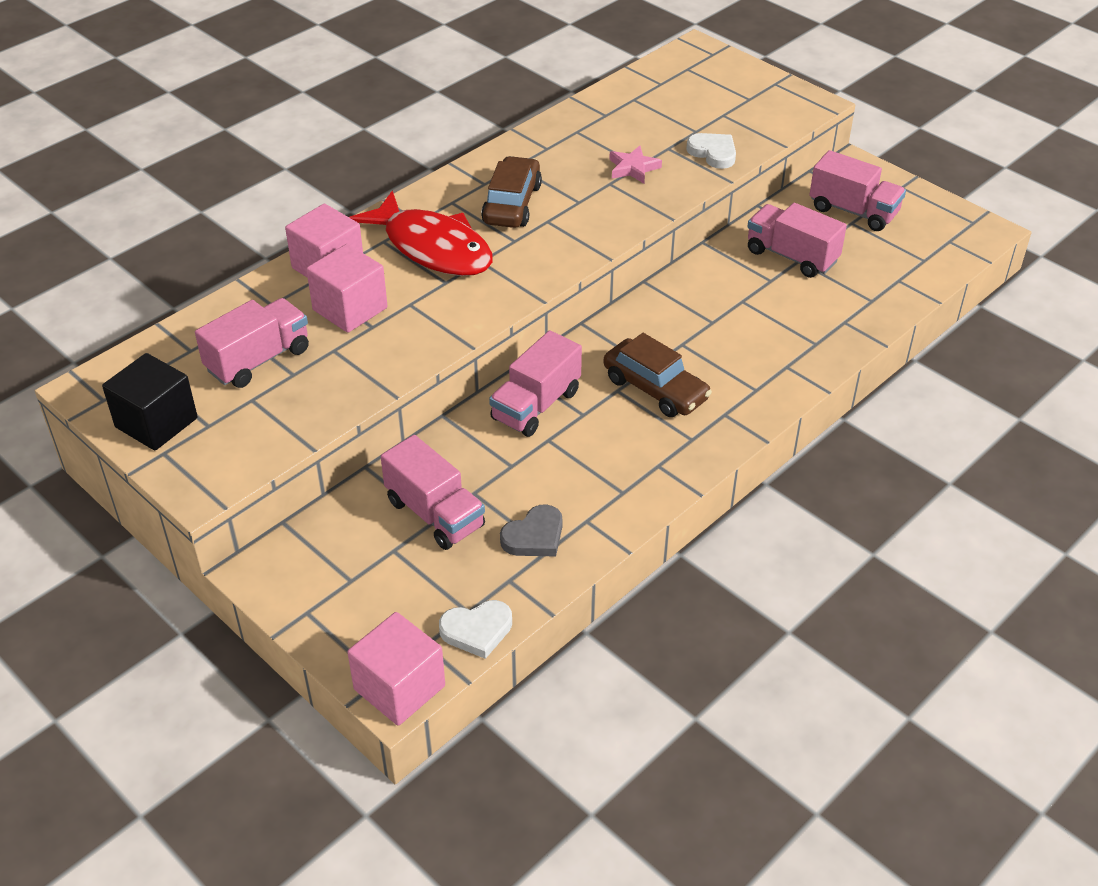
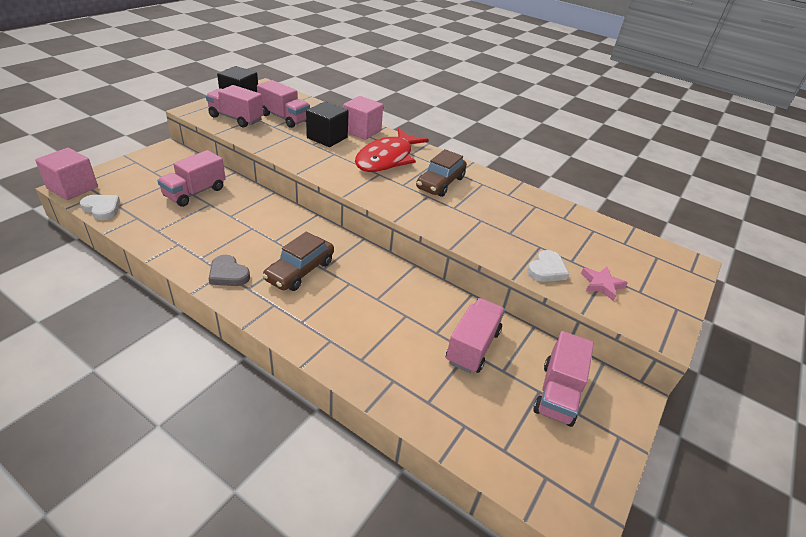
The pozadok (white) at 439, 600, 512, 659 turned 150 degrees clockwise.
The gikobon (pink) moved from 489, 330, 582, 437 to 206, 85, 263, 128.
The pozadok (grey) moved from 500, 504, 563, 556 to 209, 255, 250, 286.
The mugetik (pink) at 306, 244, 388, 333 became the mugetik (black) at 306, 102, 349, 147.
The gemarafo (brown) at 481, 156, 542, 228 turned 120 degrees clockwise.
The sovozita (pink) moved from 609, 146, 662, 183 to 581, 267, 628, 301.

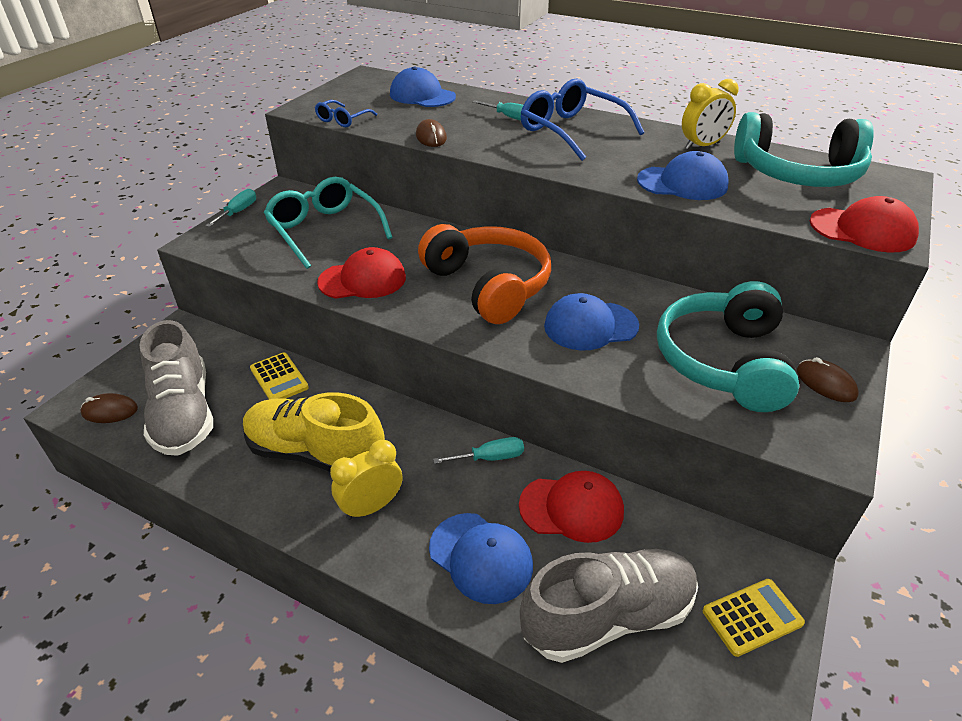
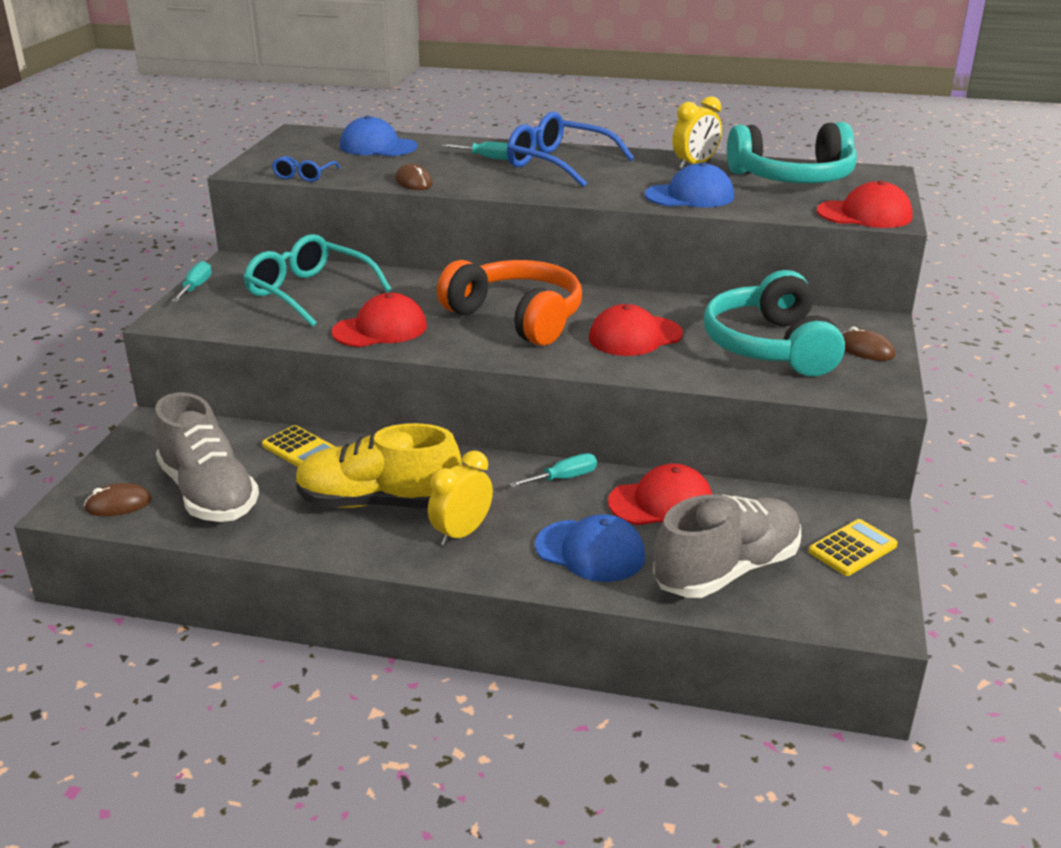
The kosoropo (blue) at 544, 293, 639, 350 became the kosoropo (red) at 589, 304, 683, 356.

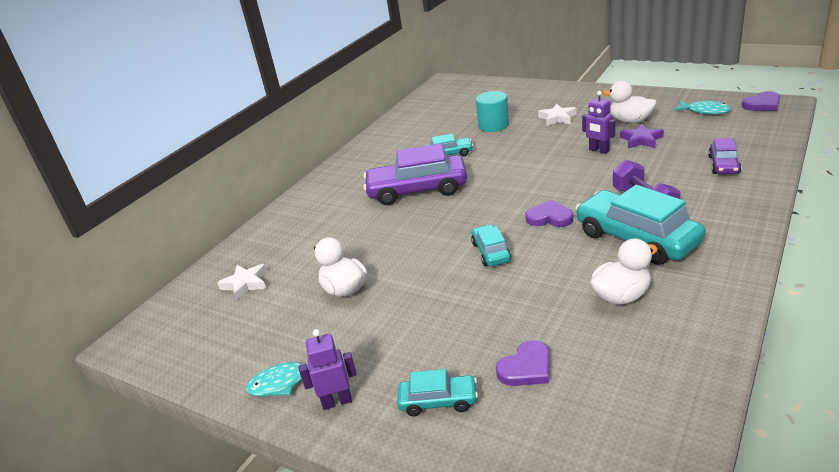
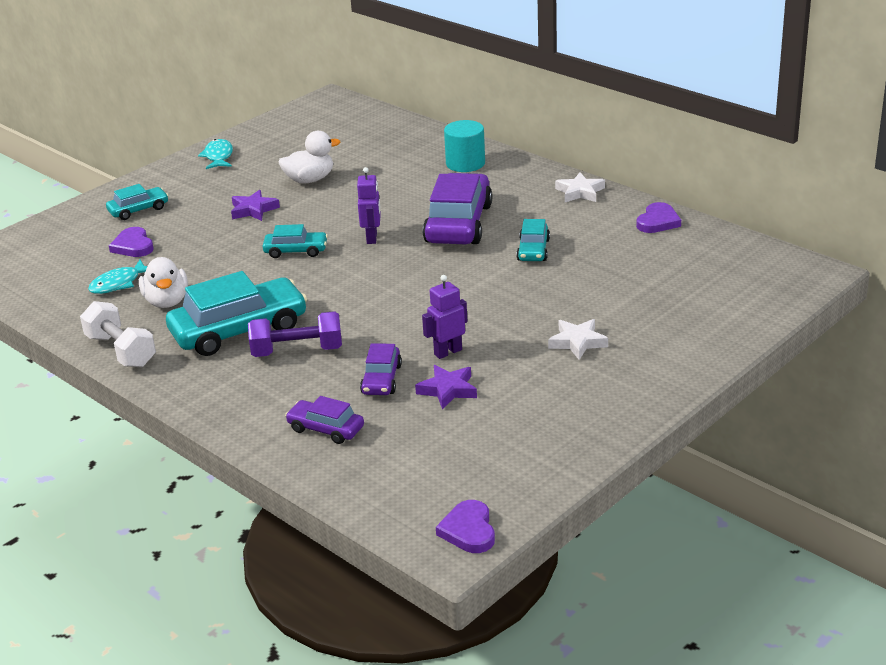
The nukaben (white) at 80, 301, 156, 367 appeared.
The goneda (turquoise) moved from 674, 100, 731, 115 to 88, 260, 147, 294.
The gemarafo (turquoise) at 397, 369, 478, 416 turned 135 degrees counterclockwise.
The sovozita (purple) at 231, 190, 280, 221 appeared.
The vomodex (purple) moved from 299, 329, 357, 410 to 357, 167, 381, 244.
The gemarafo (purple) at 360, 343, 402, 395 appeared.
The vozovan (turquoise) moved from 476, 91, 509, 132 to 444, 120, 485, 172.
The sovozita (white) moved from 217, 264, 267, 301 to 555, 172, 605, 202.
The pozadok (purple) moved from 525, 200, 573, 227 to 636, 202, 681, 233.
The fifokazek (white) at 602, 81, 657, 123 disappeared.

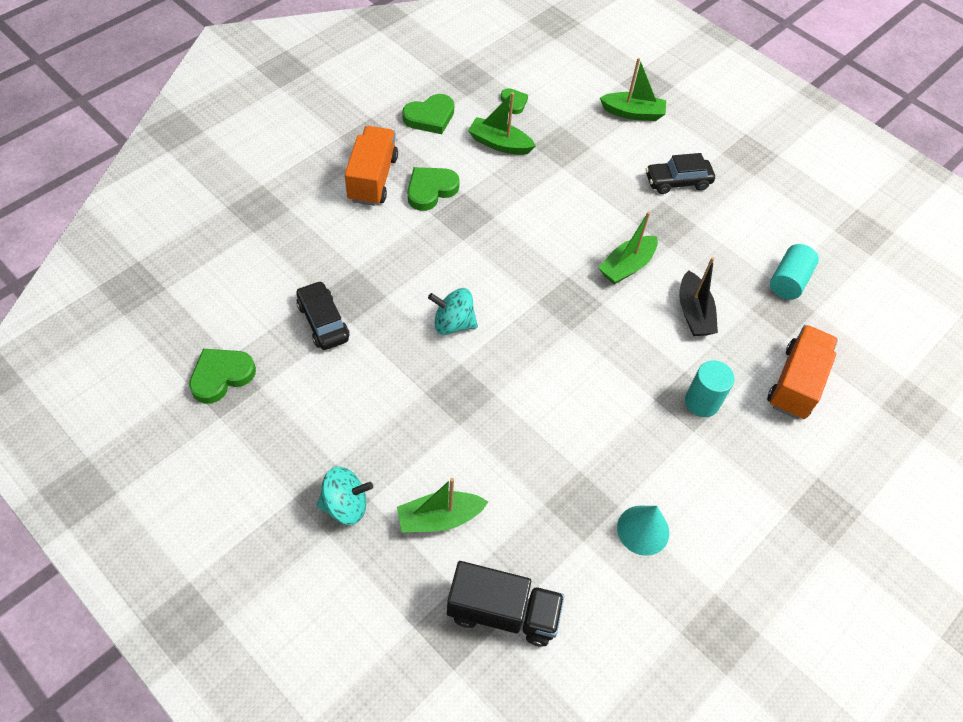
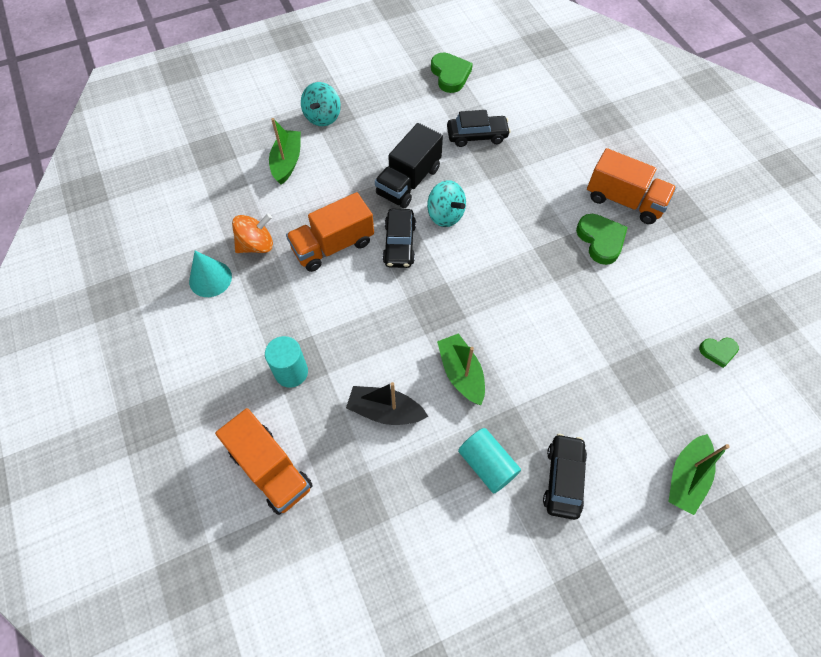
The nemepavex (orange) at 232, 214, 273, 253 appeared.
The gikobon (orange) at 286, 192, 374, 272 appeared.
The gikobon (black) moved from 447, 561, 564, 646 to 375, 123, 443, 208.
The gemarafo (black) at 383, 209, 416, 268 appeared.
The nemepavex (turquoise) at 428, 288, 478, 335 turned 105 degrees clockwise.
The vozovan (turquoise) moved from 770, 244, 819, 300 to 458, 428, 521, 494.
The pozadok (green) at 402, 94, 454, 134 disappeared.
The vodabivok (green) at 468, 92, 536, 155 disappeared.

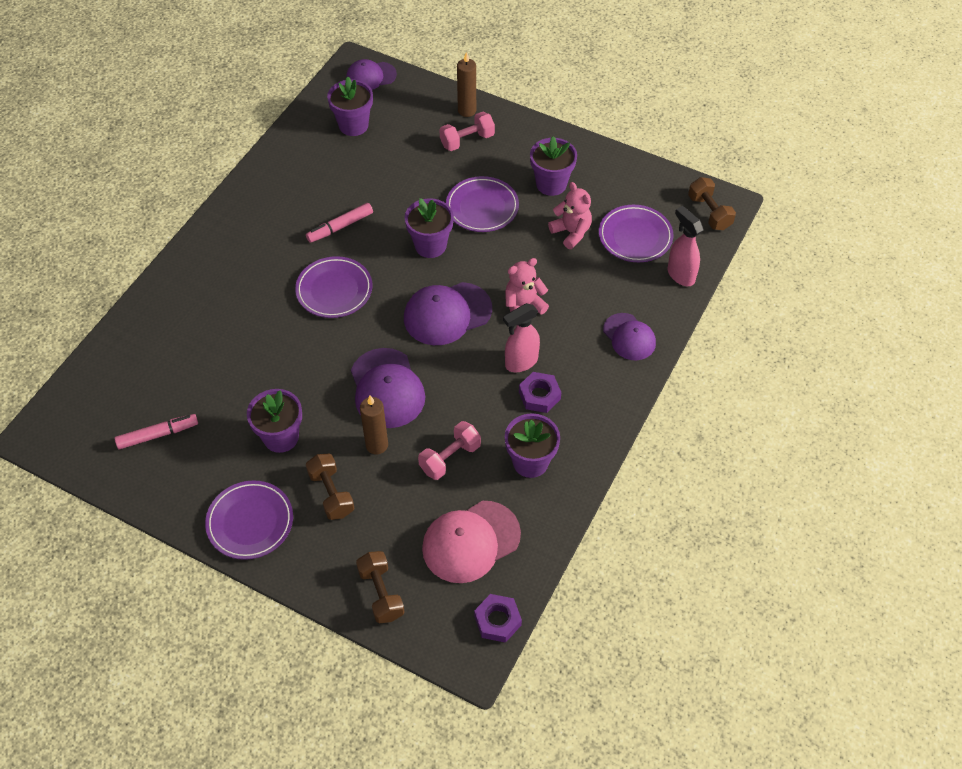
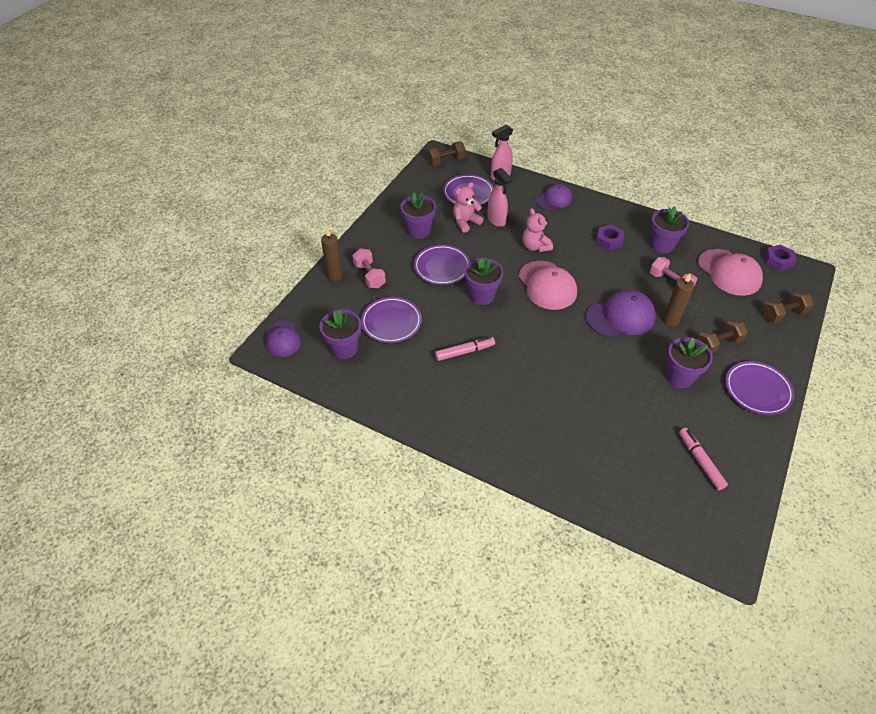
The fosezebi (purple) moved from 295, 256, 372, 318 to 361, 297, 422, 343.
The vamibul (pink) at 306, 203, 373, 243 turned 75 degrees counterclockwise.
The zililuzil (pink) moved from 503, 303, 540, 372 to 487, 168, 512, 227.
The kosoropo (purple) at 404, 282, 492, 345 became the kosoropo (pink) at 519, 261, 577, 310.

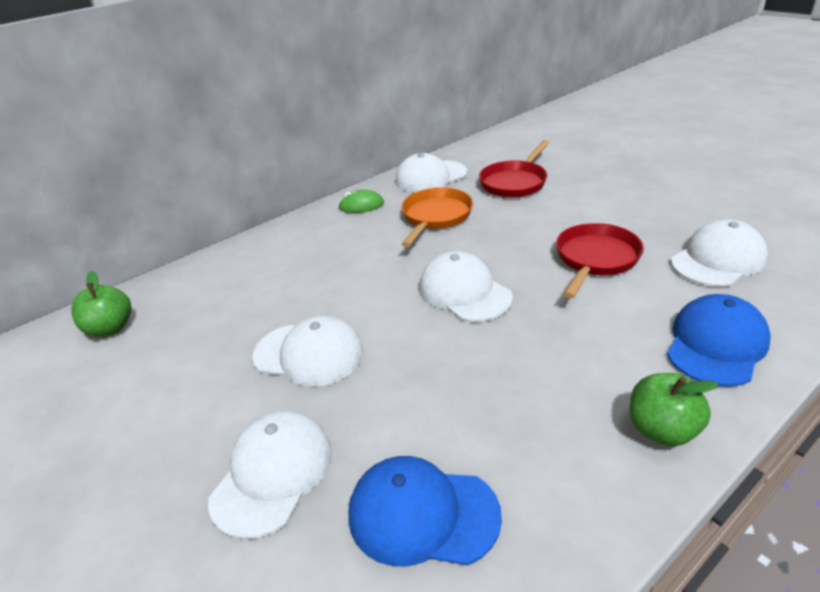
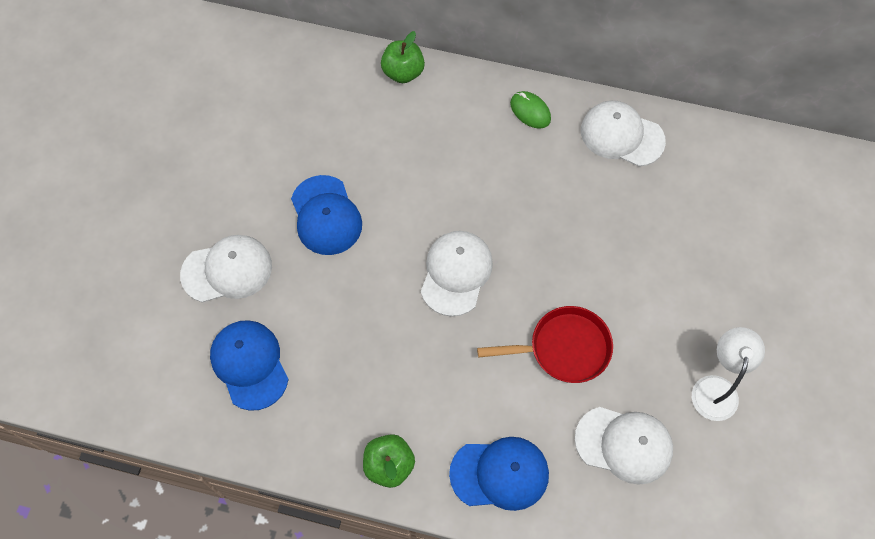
The kosoropo (white) at 252, 316, 363, 387 became the kosoropo (blue) at 291, 175, 362, 255.
The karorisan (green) moved from 71, 271, 131, 337 to 381, 31, 425, 83.
The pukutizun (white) at 692, 327, 765, 421 appeared.
The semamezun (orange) at 401, 187, 473, 247 disappeared.
The semamezun (red) at 479, 140, 550, 198 disappeared.

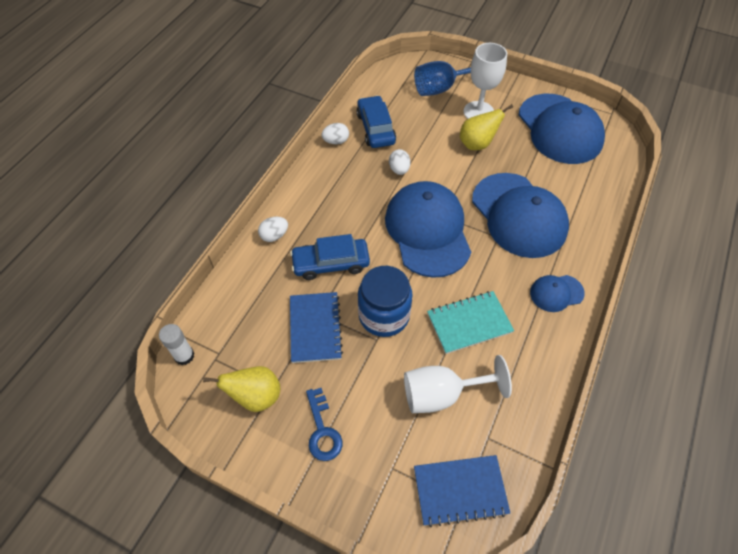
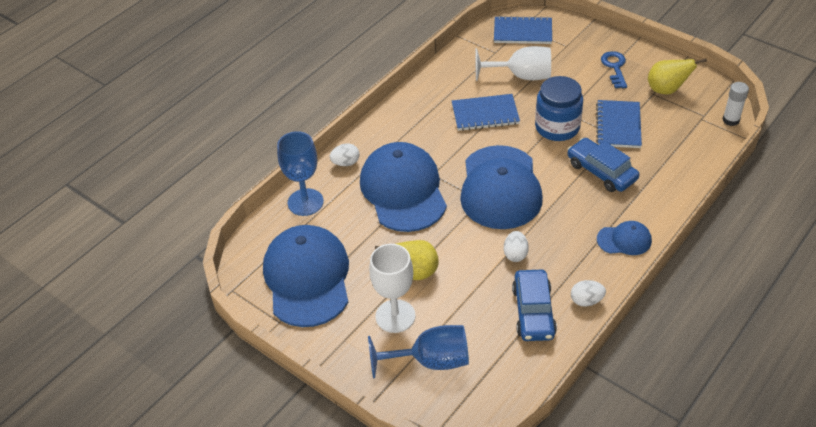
The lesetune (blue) at 277, 131, 324, 216 appeared.
The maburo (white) moved from 258, 217, 288, 242 to 330, 143, 360, 166.
The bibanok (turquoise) at 427, 291, 514, 354 became the bibanok (blue) at 452, 94, 520, 131.
The gemarafo (blue) at 290, 234, 370, 280 turned 135 degrees counterclockwise.
The kosoropo (blue) moved from 530, 275, 585, 312 to 597, 221, 652, 255.

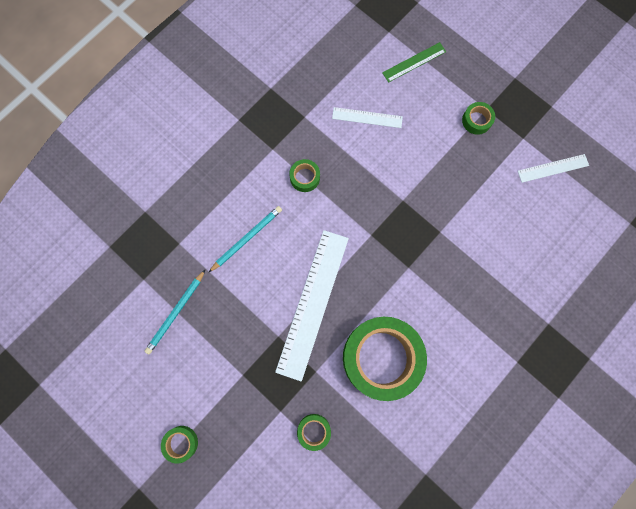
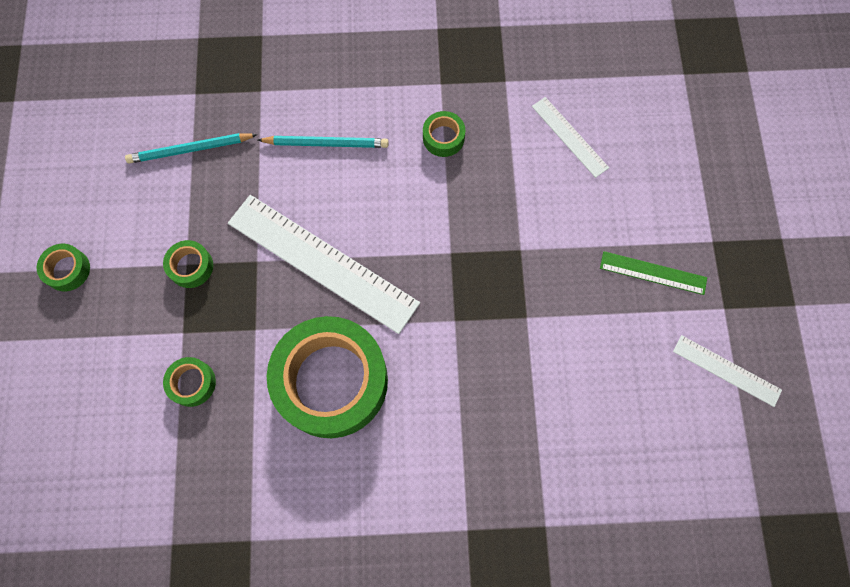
The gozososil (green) moved from 462, 102, 495, 135 to 163, 240, 213, 288.
The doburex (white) at 275, 230, 349, 381 turned 60 degrees clockwise.
The doburex (green) moved from 382, 42, 446, 83 to 600, 251, 707, 295.

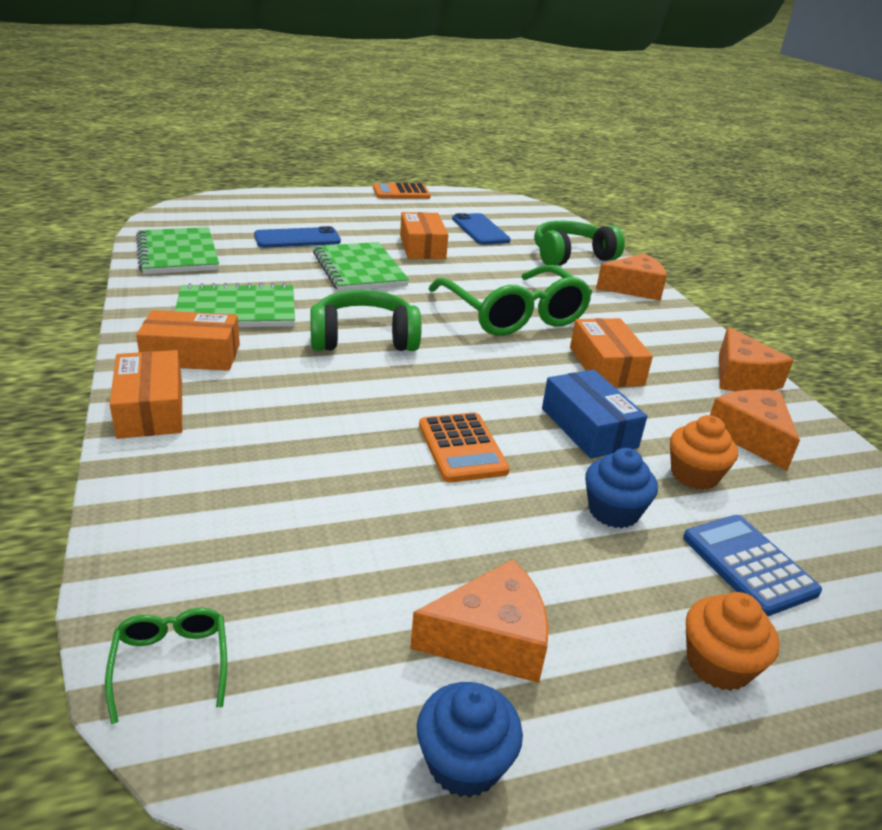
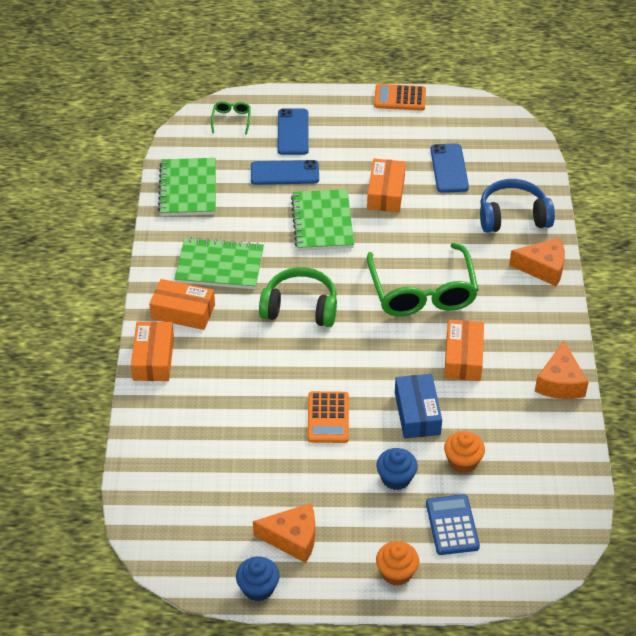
The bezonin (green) moved from 105, 608, 227, 724 to 211, 101, 251, 135.
The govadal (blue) at 277, 108, 309, 155 appeared.
The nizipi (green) at 534, 221, 625, 266 became the nizipi (blue) at 480, 179, 555, 233.
The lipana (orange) at 710, 390, 800, 471 disappeared.

